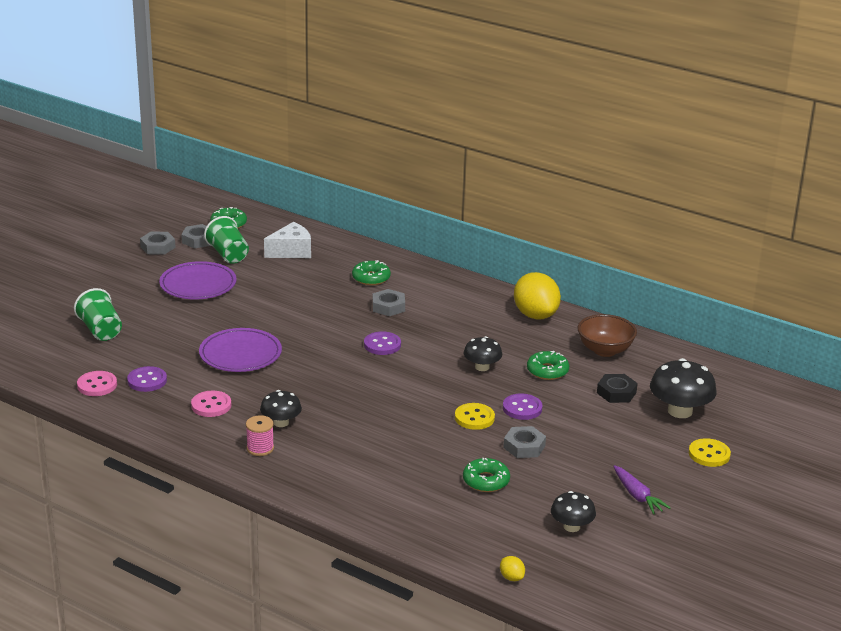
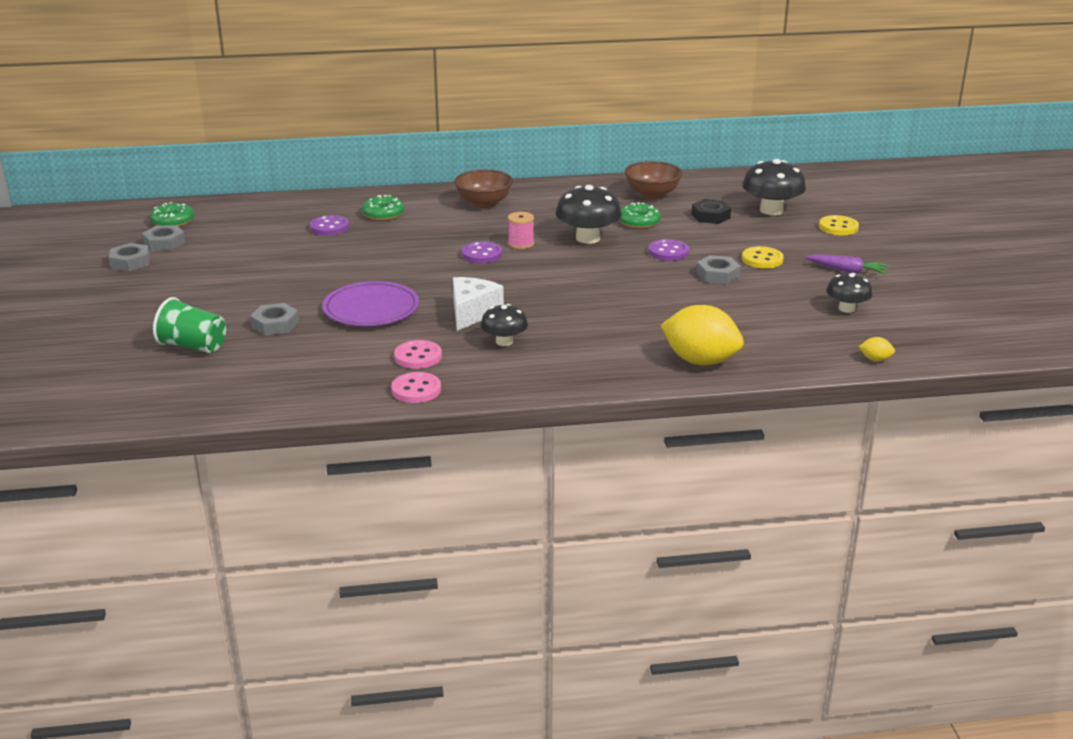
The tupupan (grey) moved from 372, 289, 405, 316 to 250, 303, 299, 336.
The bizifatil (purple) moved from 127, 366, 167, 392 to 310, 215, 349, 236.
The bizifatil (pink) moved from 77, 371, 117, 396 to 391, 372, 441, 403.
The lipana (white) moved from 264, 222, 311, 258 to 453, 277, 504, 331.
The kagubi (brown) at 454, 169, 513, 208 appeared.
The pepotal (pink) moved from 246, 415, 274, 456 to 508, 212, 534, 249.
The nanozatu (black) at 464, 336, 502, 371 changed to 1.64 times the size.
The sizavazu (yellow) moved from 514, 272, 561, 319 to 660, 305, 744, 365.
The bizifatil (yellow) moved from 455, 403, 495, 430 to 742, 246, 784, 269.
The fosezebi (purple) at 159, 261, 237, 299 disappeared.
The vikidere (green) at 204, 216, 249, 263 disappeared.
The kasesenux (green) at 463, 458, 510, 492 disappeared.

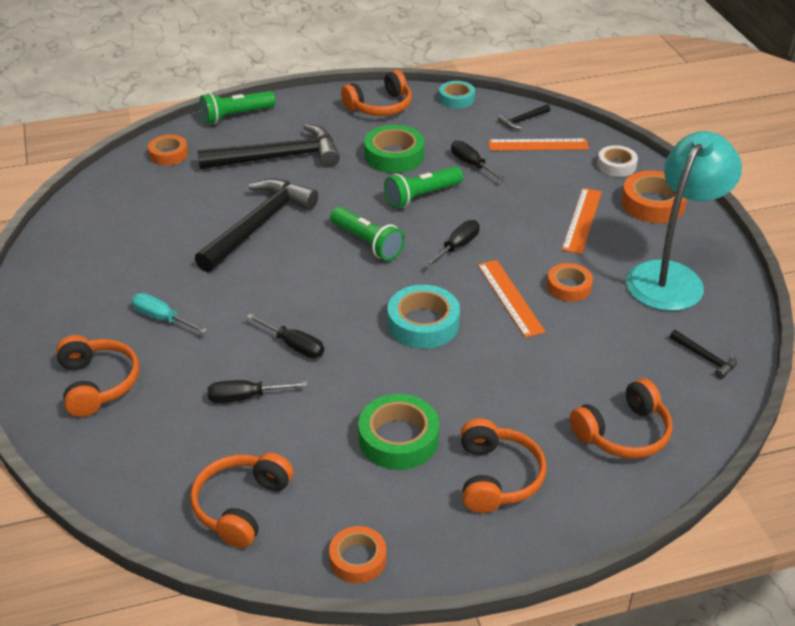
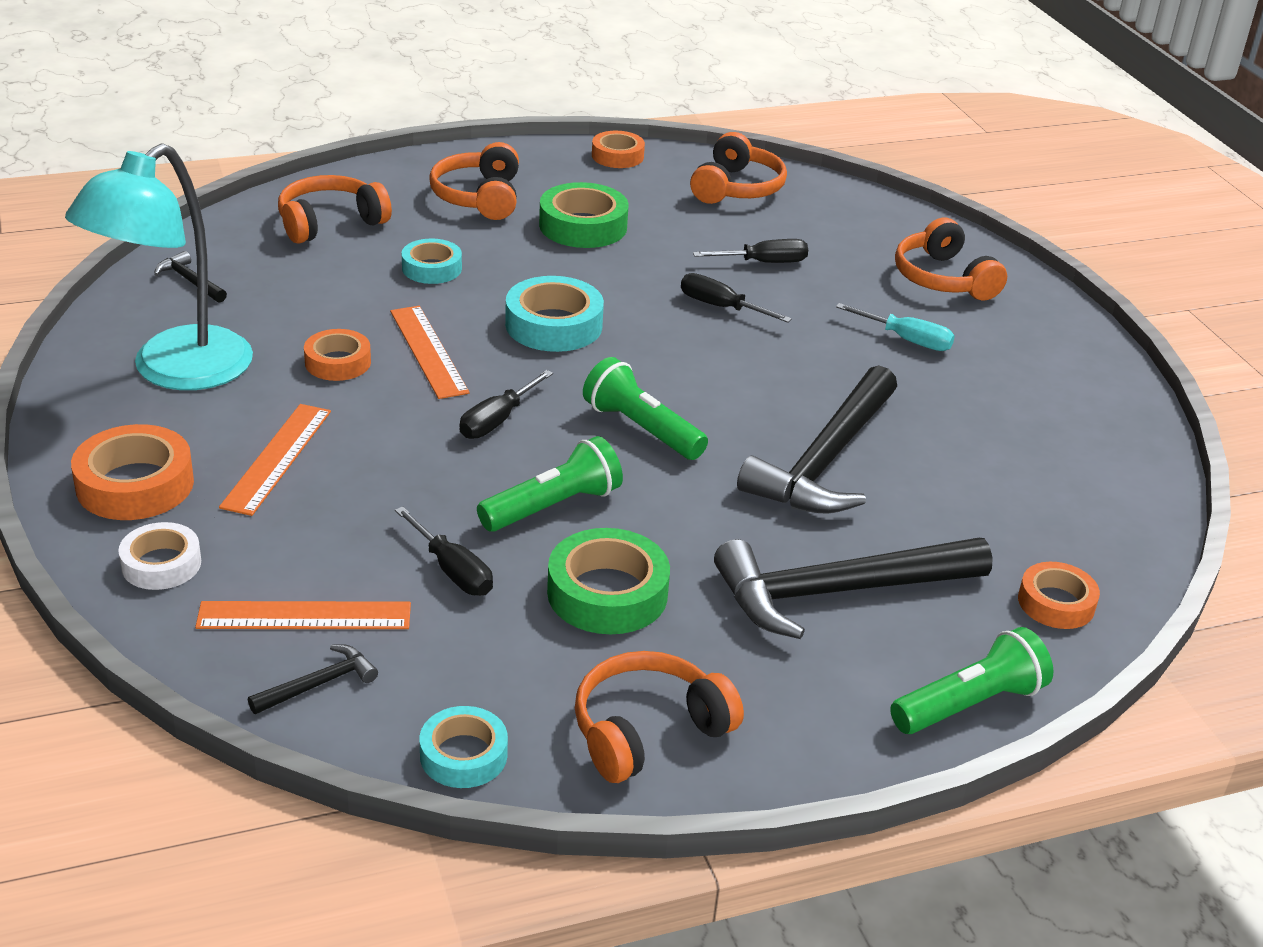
The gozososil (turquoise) at 402, 239, 462, 284 appeared.

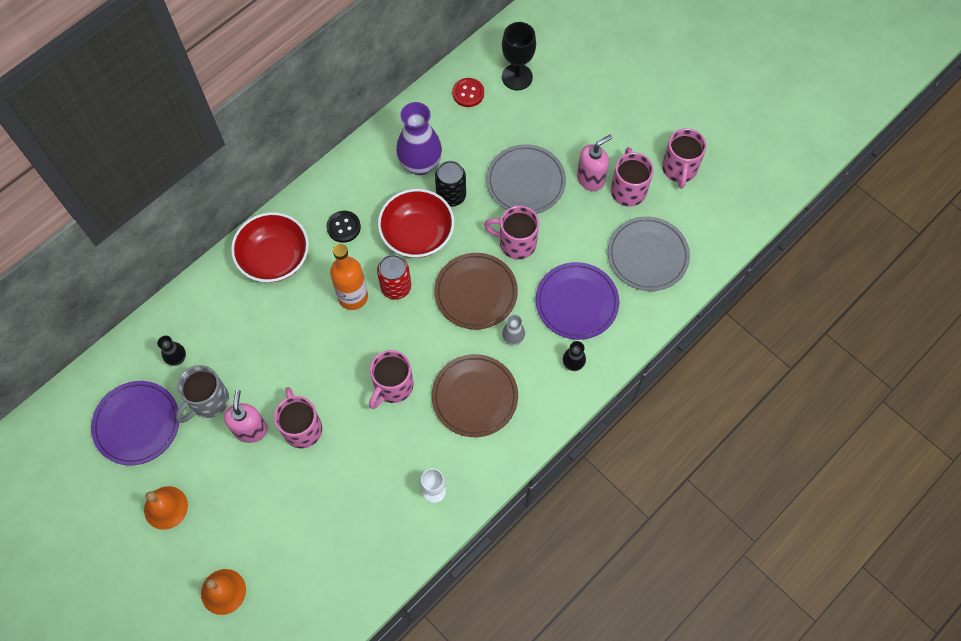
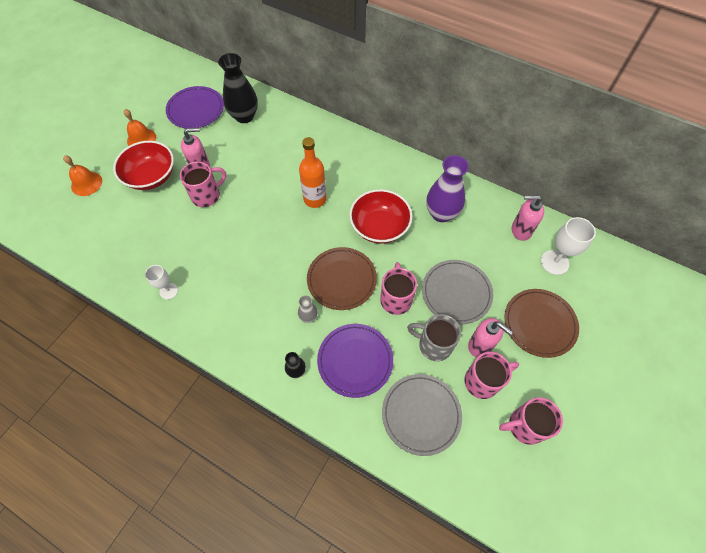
The kagubi (red) moved from 231, 212, 309, 282 to 113, 141, 174, 190.
The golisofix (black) at 157, 336, 186, 366 changed to 2.10 times the size.
The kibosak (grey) moved from 176, 365, 229, 423 to 407, 314, 461, 361.
The fosezebi (brown) moved from 432, 354, 518, 437 to 504, 289, 579, 358.
The bizifatil (red) at 452, 78, 484, 107 was replaced by the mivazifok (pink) at 512, 195, 544, 241.
The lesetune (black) at 502, 22, 536, 90 became the lesetune (white) at 541, 217, 596, 275.
The bizifatil (black) at 327, 211, 361, 243 disappeared.
The kibosak (pink) at 369, 350, 413, 409 disappeared.
The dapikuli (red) at 377, 255, 411, 300 disappeared.
The dapikuli (black) at 435, 161, 466, 207 disappeared.

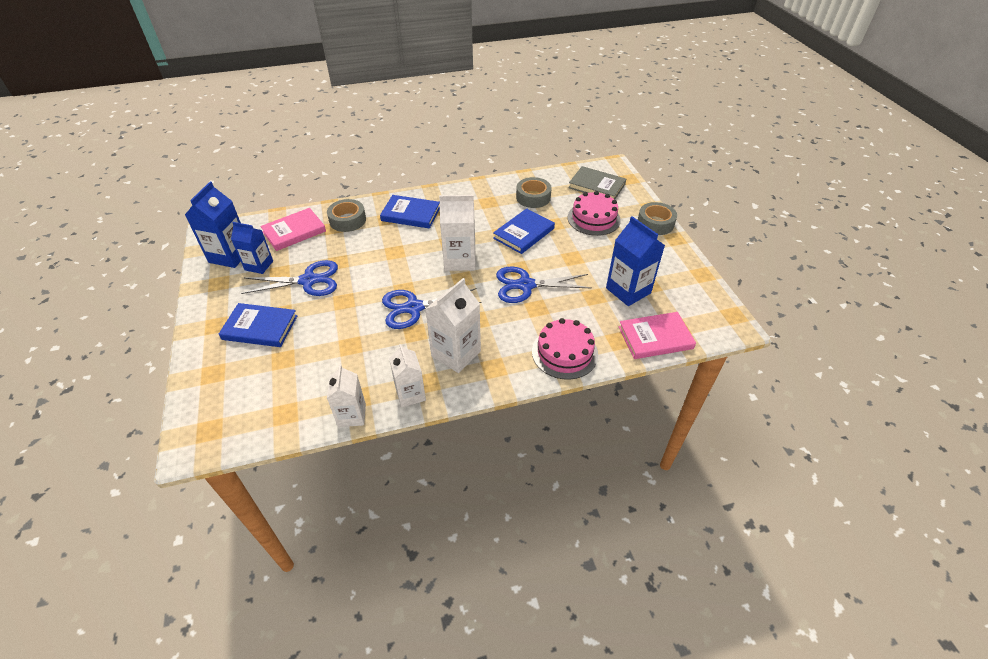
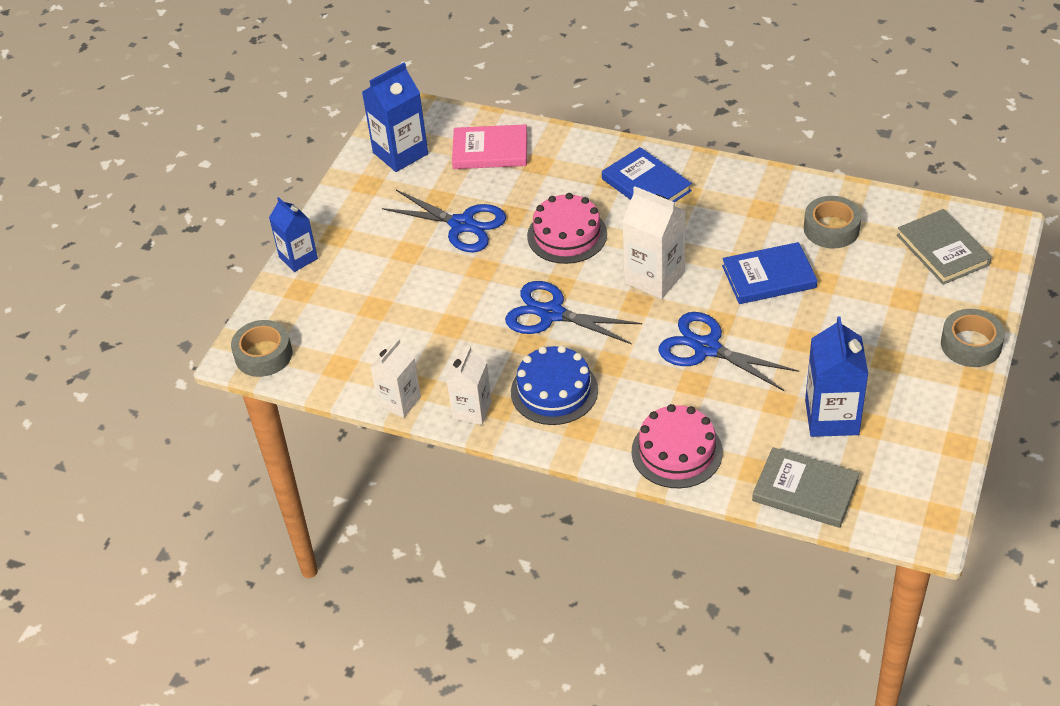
The gozososil (grey) moved from 327, 199, 366, 232 to 231, 320, 292, 377.
The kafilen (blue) moved from 231, 222, 273, 274 to 269, 197, 318, 272.
The kafilen (white) at 425, 278, 481, 373 was replaced by the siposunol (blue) at 511, 345, 598, 425.
The siposunol (pink) moved from 568, 191, 621, 236 to 527, 193, 607, 264.
The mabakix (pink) at 619, 312, 696, 359 became the mabakix (grey) at 752, 447, 859, 528.
The mabakix (blue) at 219, 303, 298, 347 disappeared.

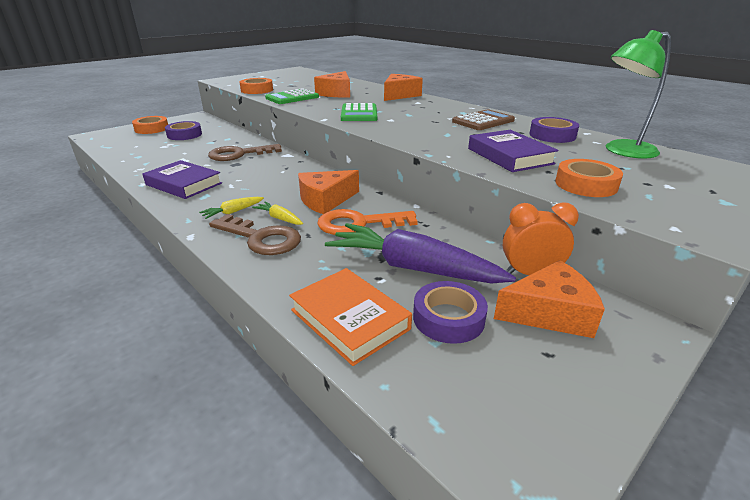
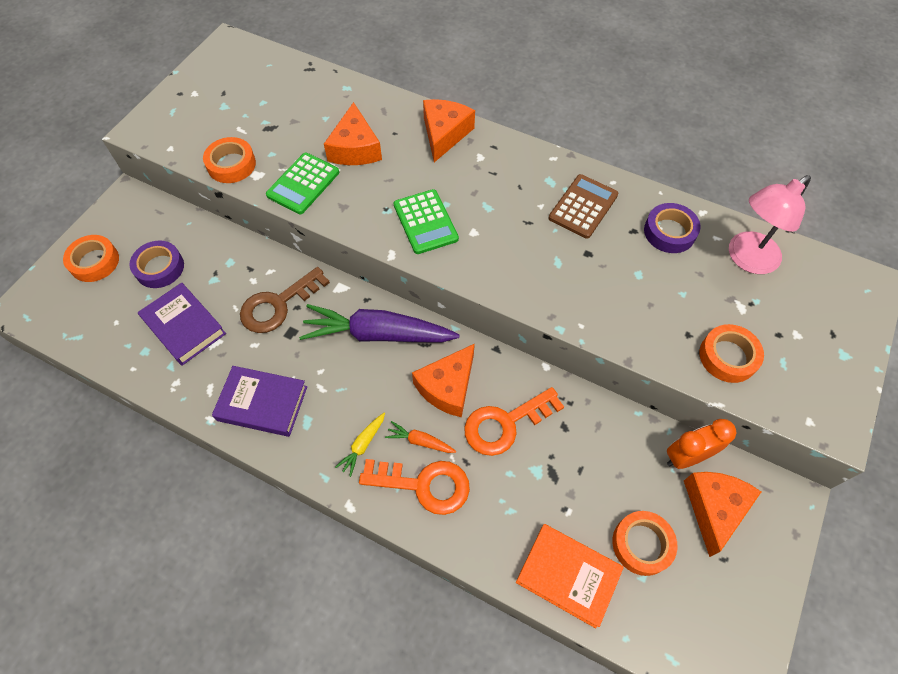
The mabakix (purple) moved from 468, 130, 559, 172 to 138, 283, 226, 366.
The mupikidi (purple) moved from 325, 223, 516, 284 to 299, 304, 460, 343.
The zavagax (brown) at 209, 214, 301, 255 became the zavagax (orange) at 359, 459, 470, 515.
The mupikidi (yellow) at 252, 202, 303, 225 became the mupikidi (orange) at 385, 421, 456, 453.
The gozososil (purple) at 413, 281, 488, 344 became the gozososil (orange) at 613, 511, 678, 576.
The lipana (orange) at 494, 260, 605, 338 turned 45 degrees counterclockwise.
The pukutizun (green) at 606, 30, 671, 159 became the pukutizun (pink) at 729, 175, 811, 274.

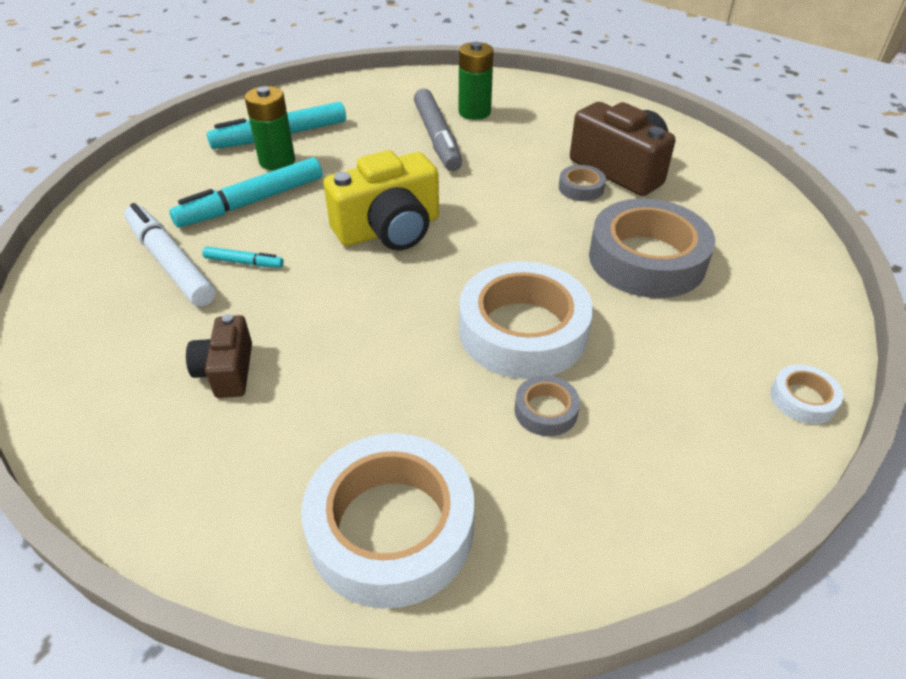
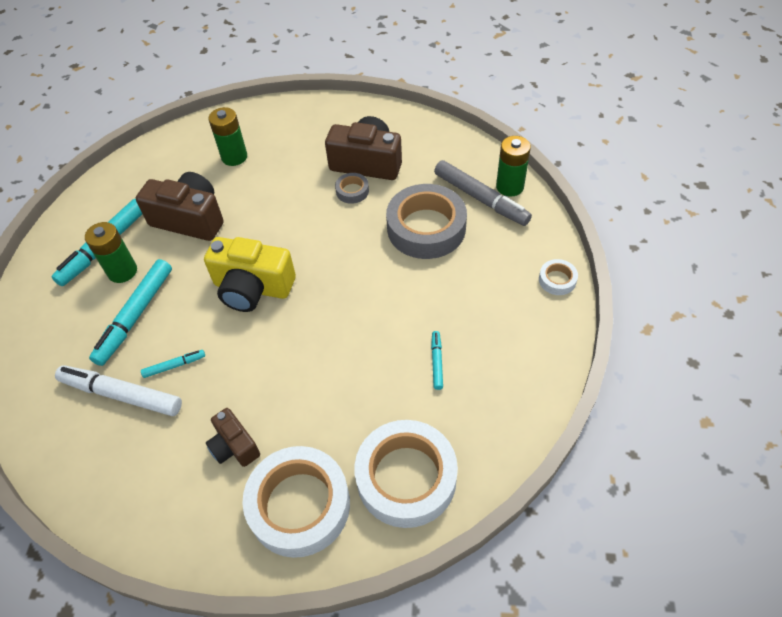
The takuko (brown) at 136, 172, 224, 241 appeared.
The takuko (yellow) at 323, 150, 439, 251 turned 75 degrees clockwise.
The gozososil (white) moved from 459, 261, 593, 379 to 242, 446, 350, 558.
The gozososil (grey) at 515, 375, 580, 436 was replaced by the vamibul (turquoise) at 431, 331, 443, 390.
The vamibul (grey) moved from 414, 89, 462, 171 to 434, 160, 532, 226.
The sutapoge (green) at 496, 136, 531, 197 appeared.

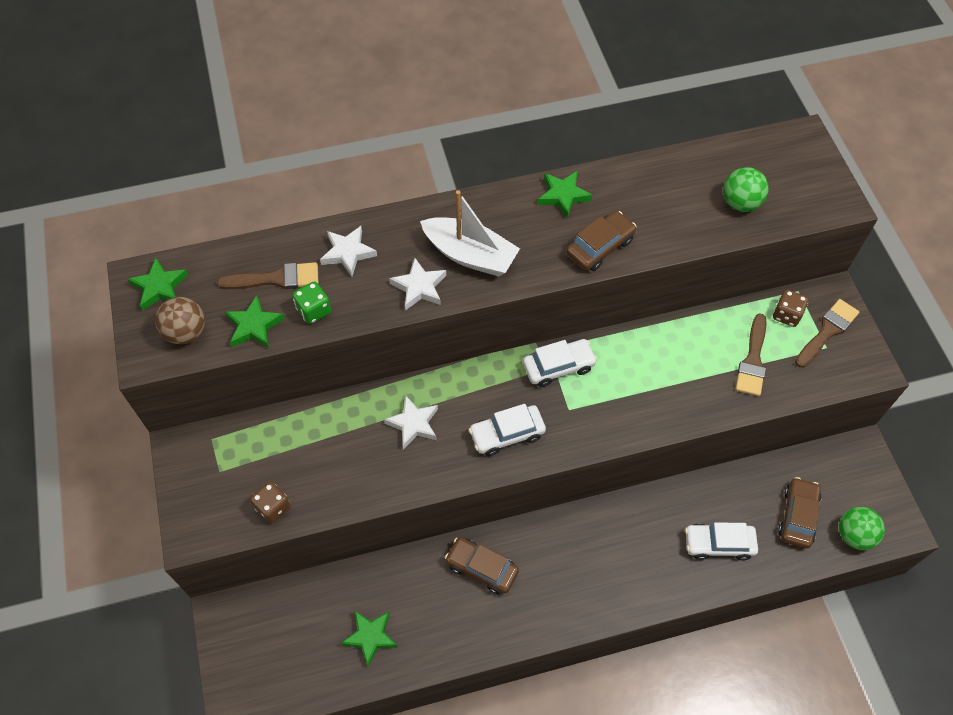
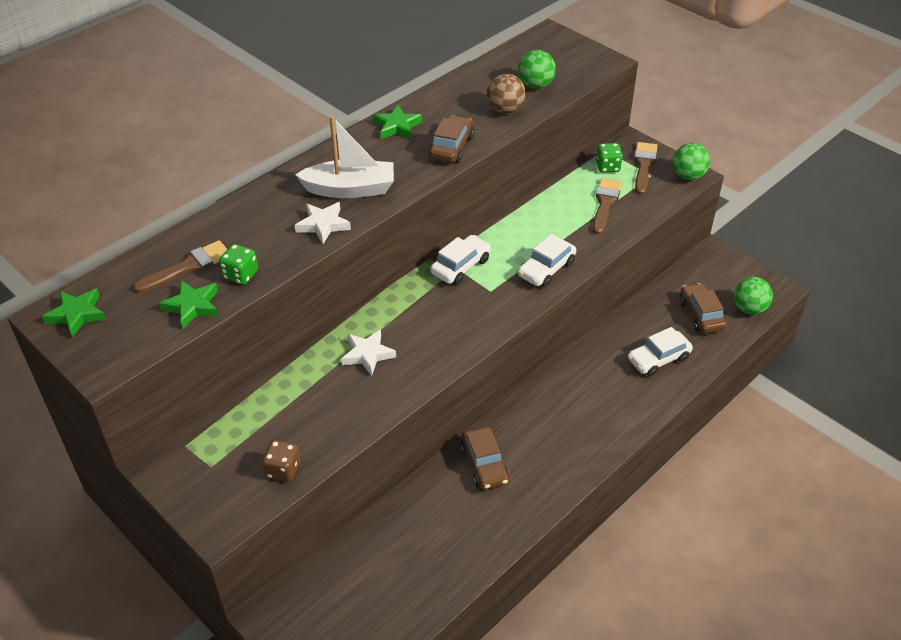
The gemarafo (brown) at 445, 537, 519, 594 turned 105 degrees counterclockwise.
The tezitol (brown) moved from 155, 297, 205, 344 to 487, 74, 525, 113.
The gemarafo (white) moved from 469, 404, 546, 456 to 518, 234, 576, 287.
The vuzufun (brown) at 736, 313, 767, 396 turned 150 degrees counterclockwise.
The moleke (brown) at 773, 290, 808, 327 became the moleke (green) at 596, 143, 623, 173.
The tezitol (green) at 672, 143, 710, 180 appeared.
The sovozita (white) at 320, 226, 377, 277 disappeared.
The sovozita (green) at 341, 611, 398, 667 disappeared.

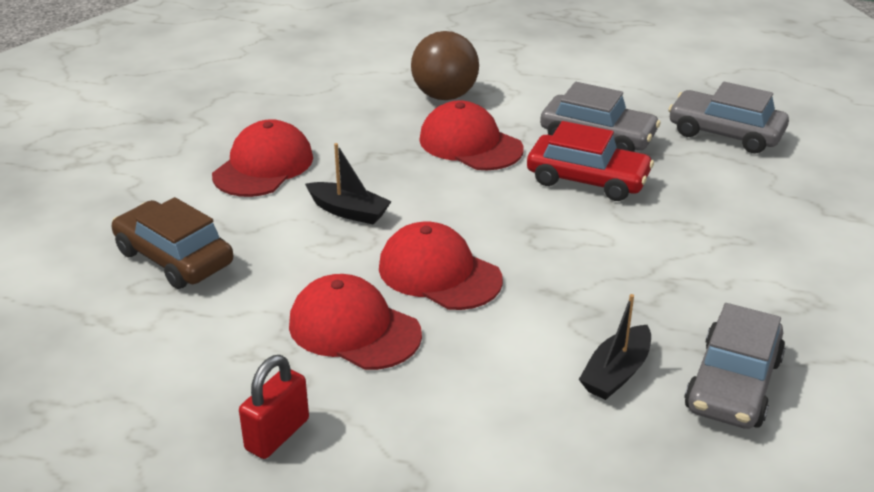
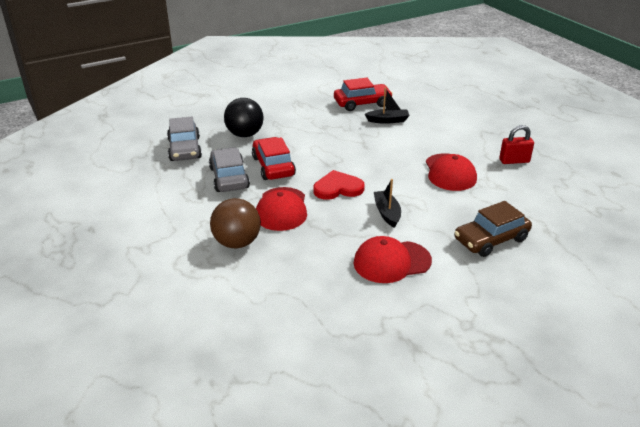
The tezitol (black) at 224, 98, 264, 137 appeared.
The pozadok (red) at 313, 170, 365, 200 appeared.
The gemarafo (grey) at 684, 303, 785, 429 became the gemarafo (red) at 334, 78, 393, 111.
The gemarafo (brown) at 112, 197, 233, 289 turned 60 degrees clockwise.
The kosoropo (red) at 379, 221, 503, 310 disappeared.

